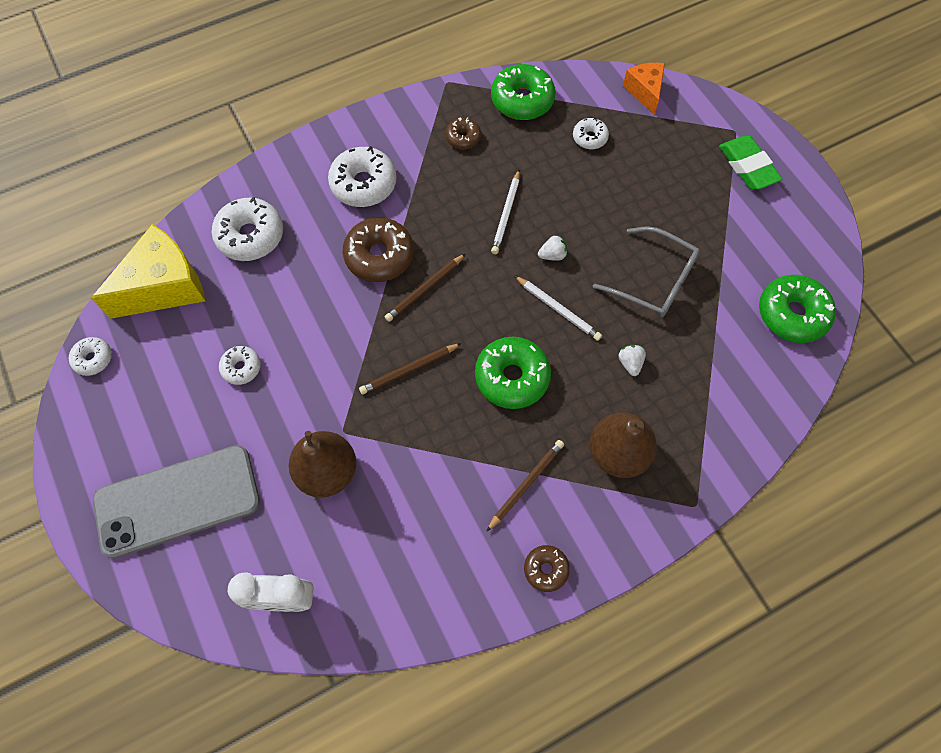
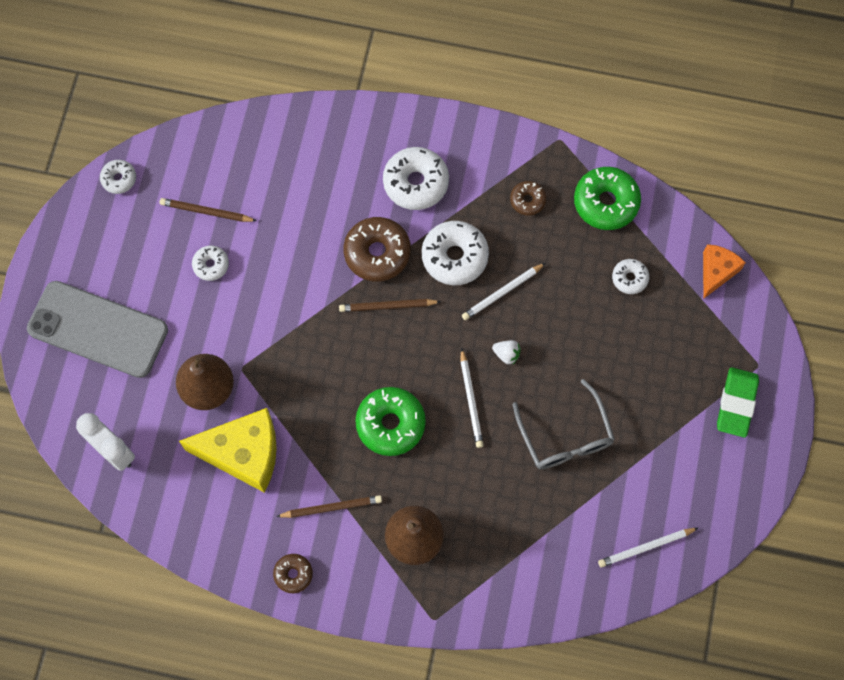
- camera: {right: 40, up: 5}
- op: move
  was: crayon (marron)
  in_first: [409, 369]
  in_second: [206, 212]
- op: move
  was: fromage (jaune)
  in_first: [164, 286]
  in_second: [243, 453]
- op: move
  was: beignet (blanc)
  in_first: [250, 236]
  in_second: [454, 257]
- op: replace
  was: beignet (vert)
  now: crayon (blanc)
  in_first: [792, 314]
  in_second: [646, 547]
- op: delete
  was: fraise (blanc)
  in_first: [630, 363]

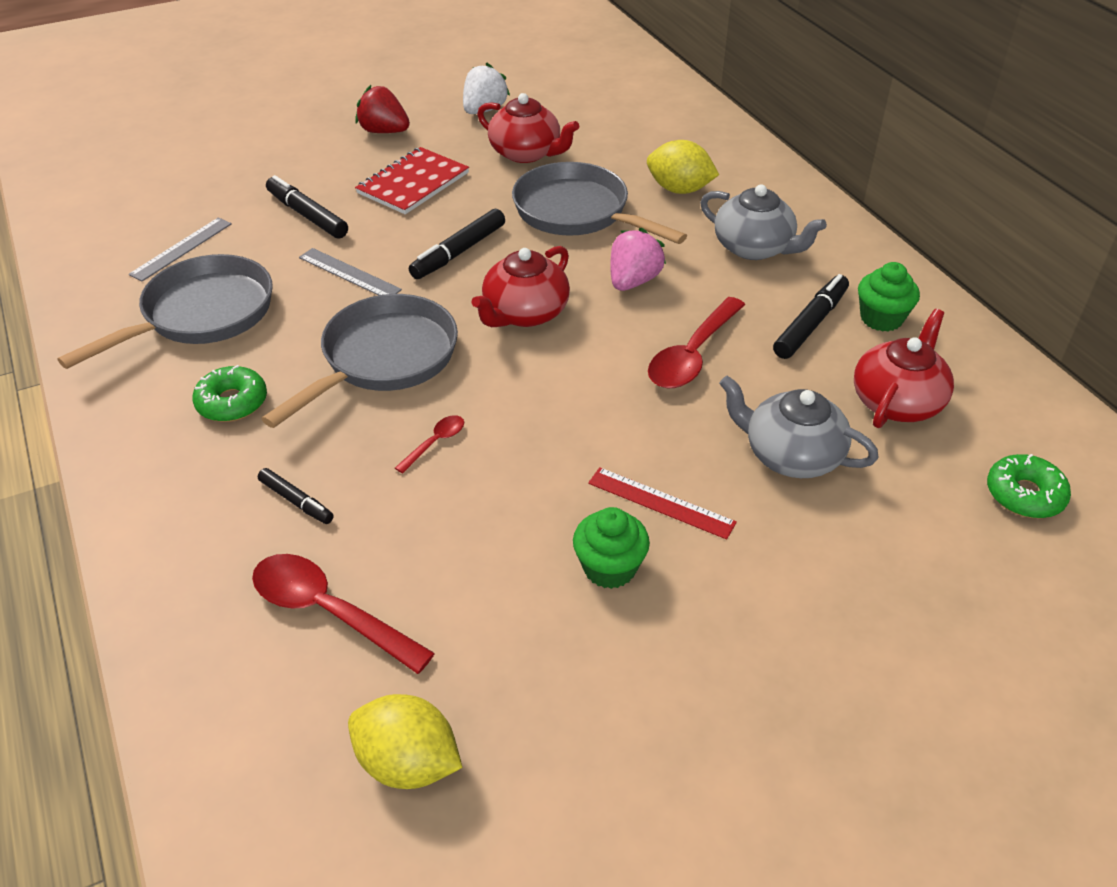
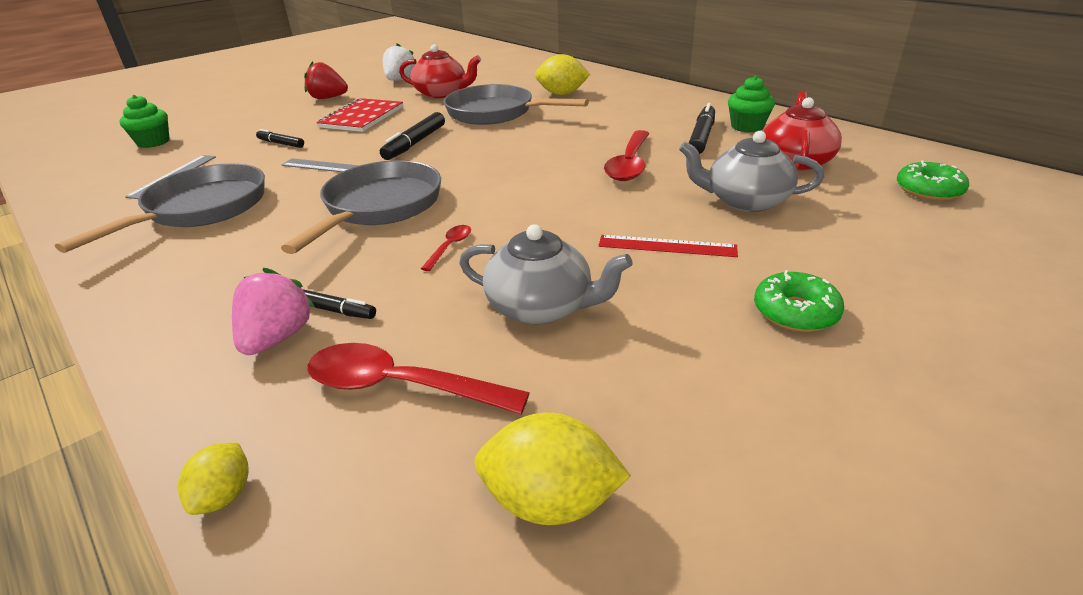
- camera: {right: -15, up: -10}
- op: move
  was: muffin (vert)
  in_first: [609, 568]
  in_second: [153, 142]
- op: insert
  now: citron (jaune)
  in_second: [224, 495]
- op: move
  was: fraise (rose)
  in_first: [633, 281]
  in_second: [277, 338]
- op: resize
  was: feutre (noir)
  in_first: [307, 215]
  in_second: [281, 144]
  ratio: 0.61
- op: move
  was: théière (gris)
  in_first: [754, 248]
  in_second: [541, 307]
- op: move
  was: beignet (vert)
  in_first: [232, 402]
  in_second: [795, 312]
- op: delete
  was: théière (rouge)
  in_first: [524, 313]

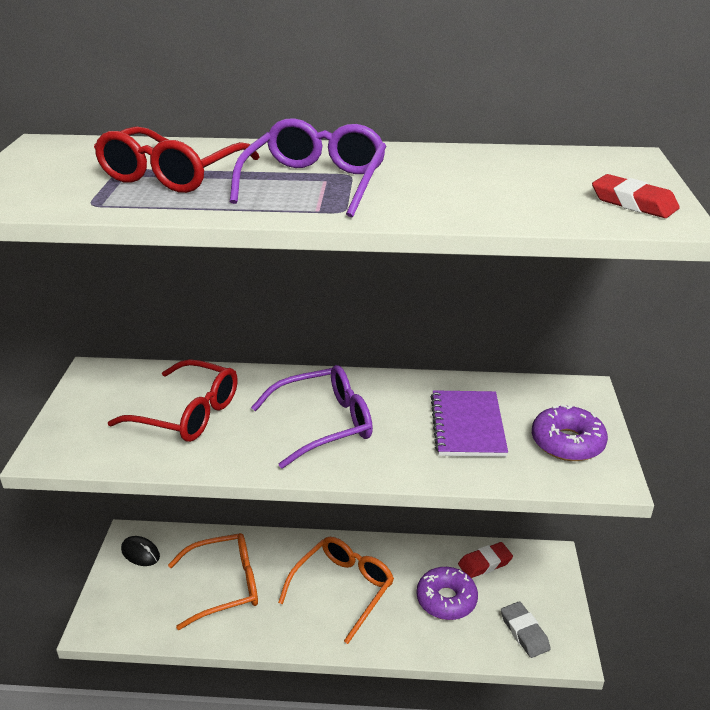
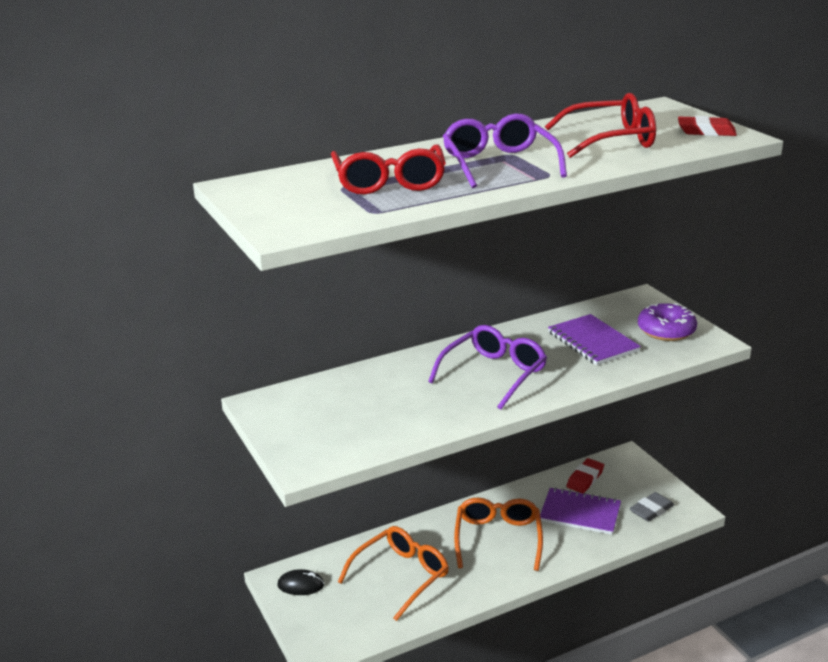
- camera: {right: -30, up: -5}
- op: replace
  was: beignet (violet)
  now: carnet (violet)
  in_first: [446, 599]
  in_second: [580, 513]
- op: move
  was: lunettes (rouge)
  in_first: [188, 413]
  in_second: [611, 140]
- op: rotate
  was: gomme (gris)
  in_first: [524, 632]
  in_second: [651, 510]
  clockwise: -75

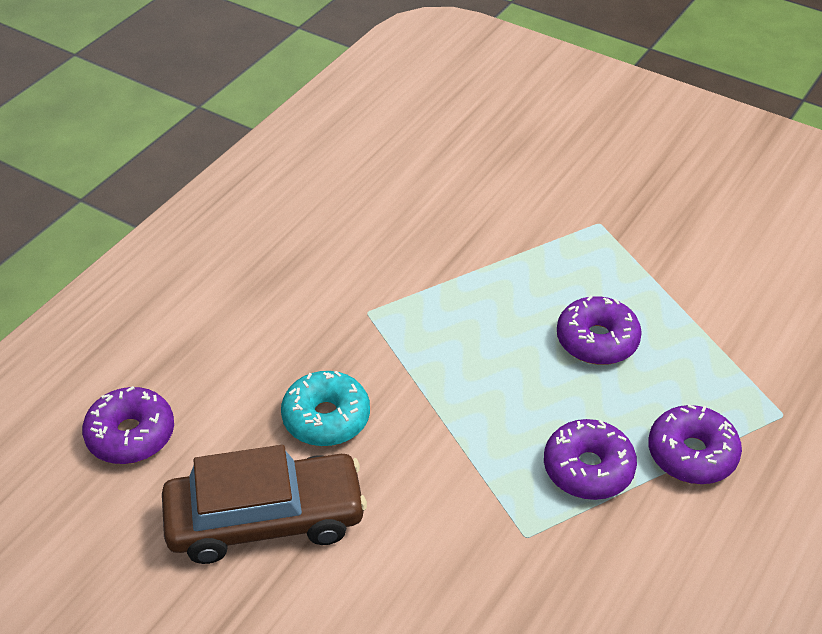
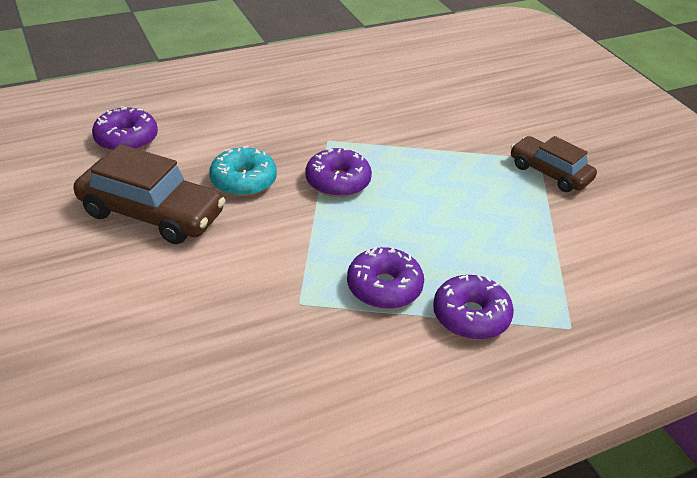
- camera: {right: 30, up: -5}
- op: move
  was: beignet (violet)
  in_first: [597, 340]
  in_second: [338, 182]
- op: insert
  now: voiture (marron)
  in_second: [549, 173]

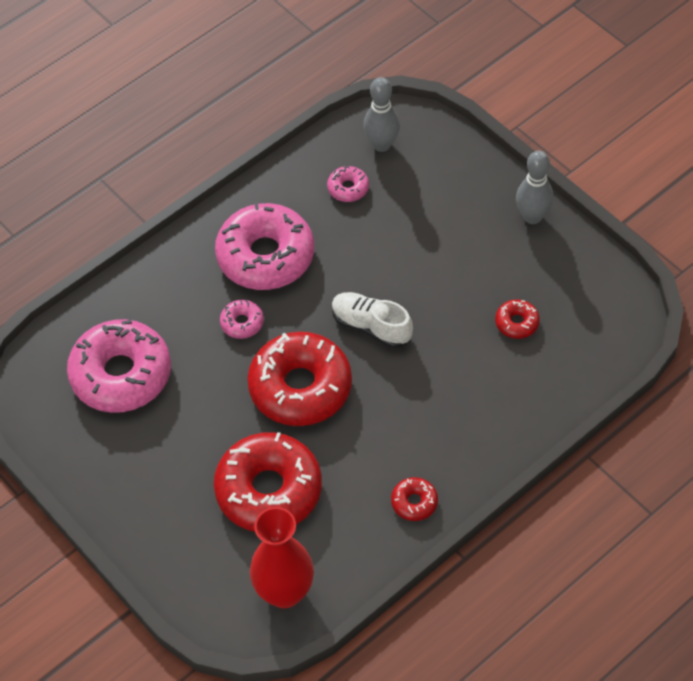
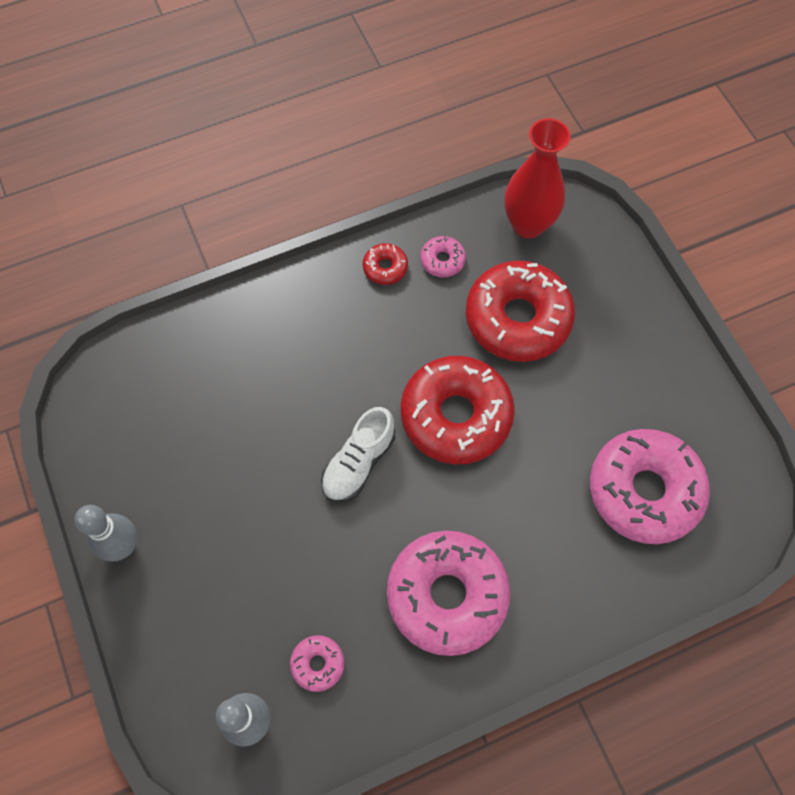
- camera: {right: -165, up: 10}
- op: rotate
  was: chaussure (blanc)
  in_first: [371, 327]
  in_second: [359, 462]
  clockwise: 75
- op: move
  was: beignet (rose)
  in_first: [242, 323]
  in_second: [442, 260]
- op: delete
  was: beignet (rouge)
  in_first: [517, 323]

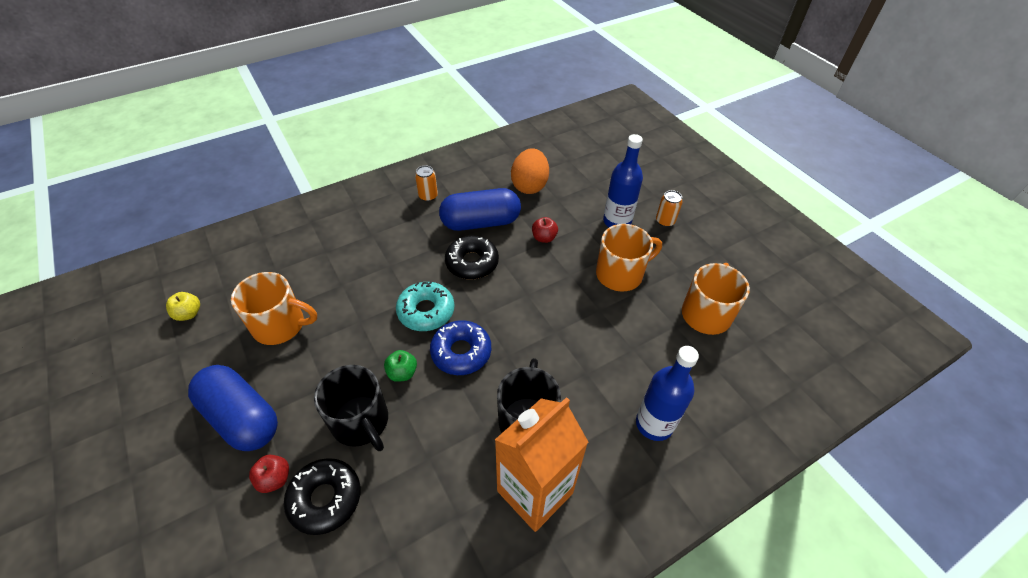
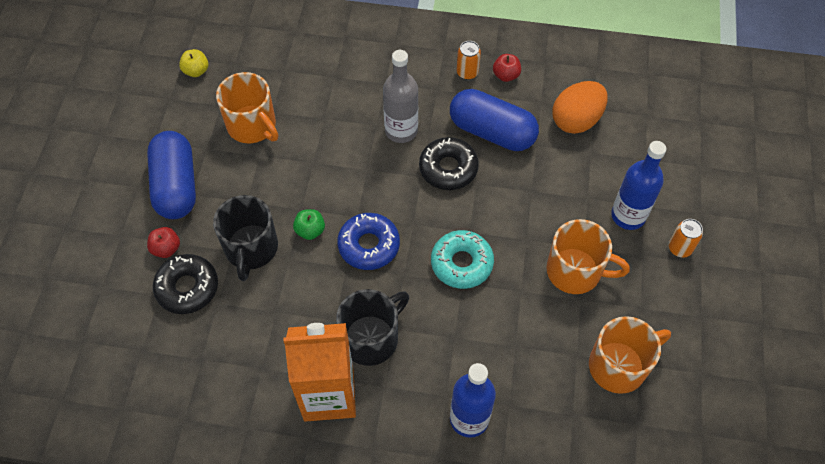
- camera: {right: 40, up: 10}
- op: insert
  now: bouteille (gris)
  in_second: [401, 130]
- op: move
  was: beignet (turquoise)
  in_first: [426, 311]
  in_second: [461, 263]
- op: move
  was: pomme (rouge)
  in_first: [544, 238]
  in_second: [506, 75]

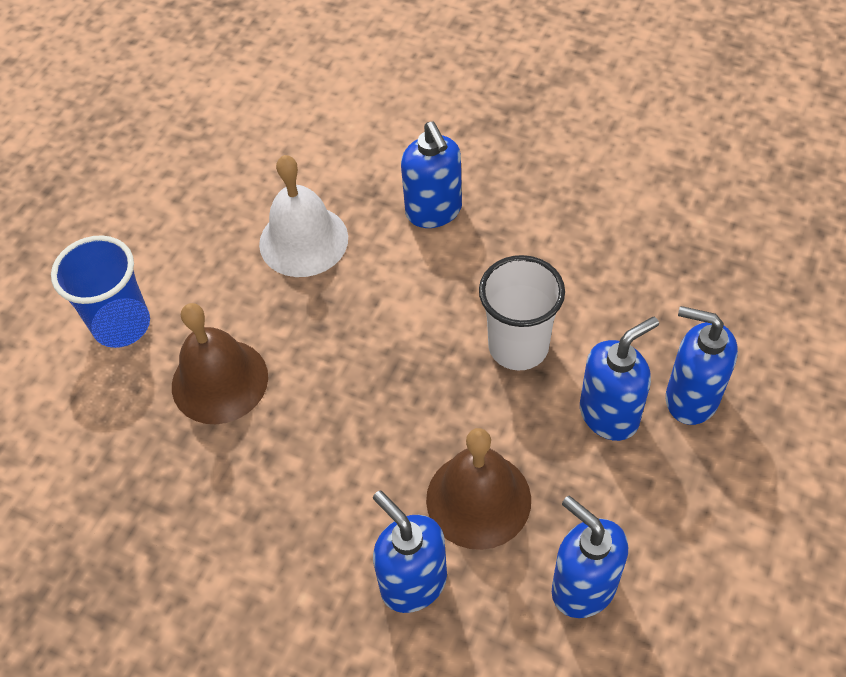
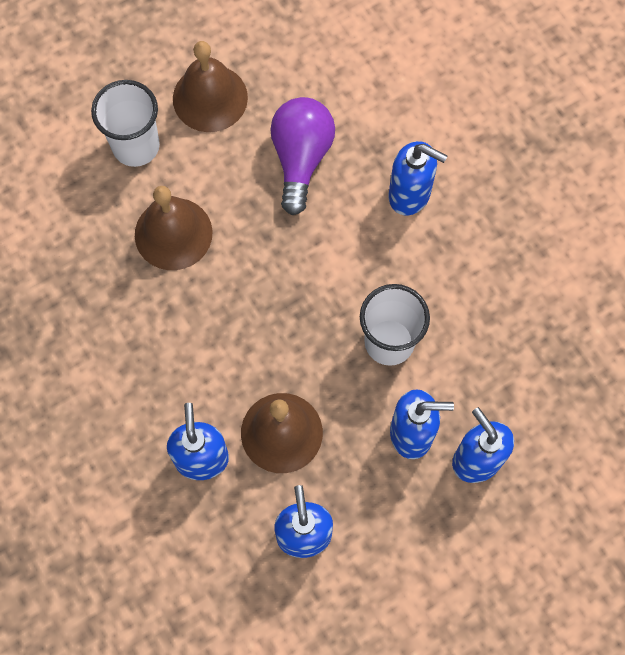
- camera: {right: 30, up: 15}
- op: recolor
  was: gobelet (bleu)
  now: gobelet (blanc)
  in_first: [122, 325]
  in_second: [136, 146]
- op: insert
  now: cloche (marron)
  in_second: [210, 98]
- op: replace
  was: cloche (blanc)
  now: ampoule (violet)
  in_first: [303, 240]
  in_second: [301, 158]
- op: rotate
  was: distributeur de savon (bleu)
  in_first: [434, 211]
  in_second: [410, 195]
  clockwise: -75

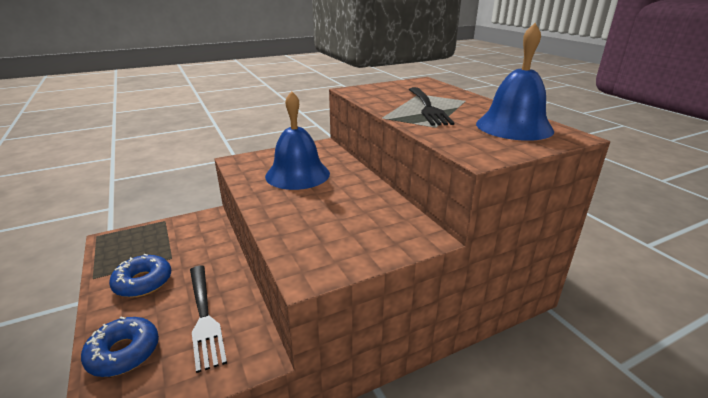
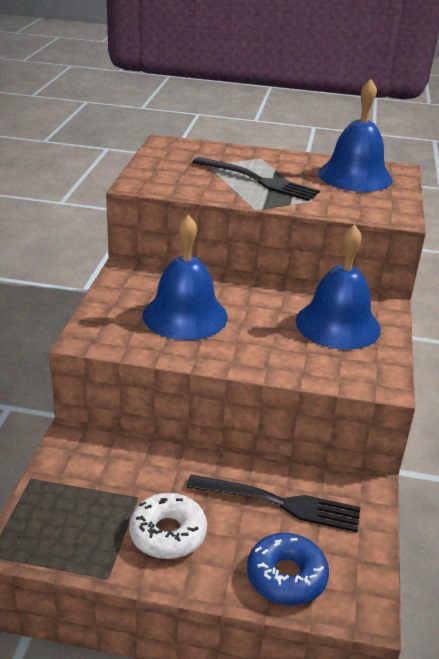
- camera: {right: -55, up: 5}
- op: recolor
  was: beignet (bleu)
  now: beignet (blanc)
  in_first: [143, 282]
  in_second: [168, 533]
- op: insert
  now: cloche (bleu)
  in_second: [338, 324]

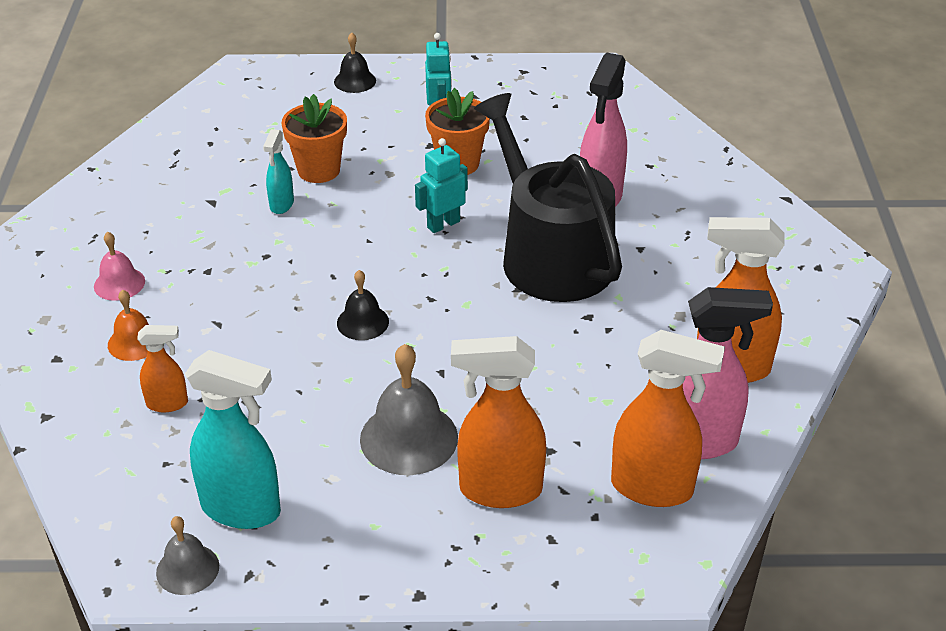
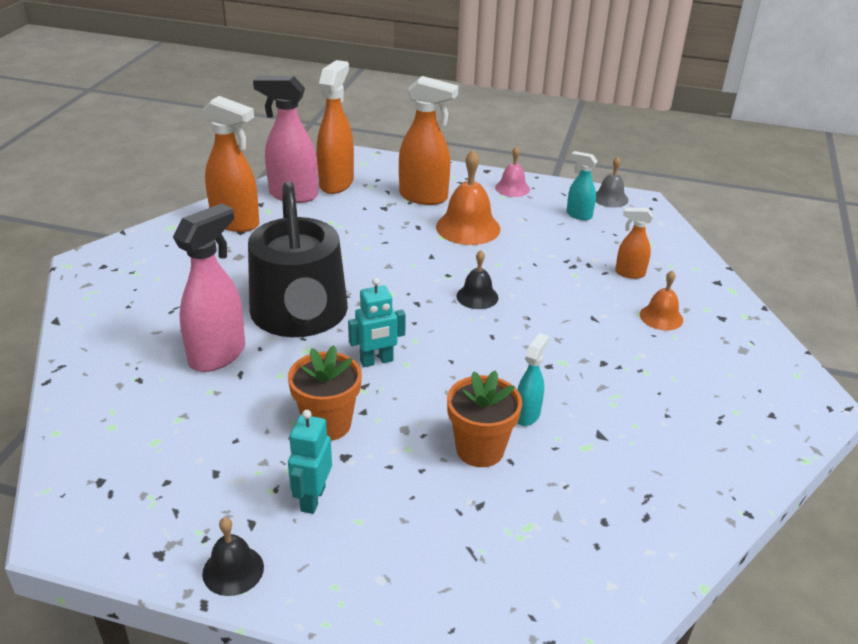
- camera: {right: -165, up: -5}
- op: move
  was: cloche (noir)
  in_first: [355, 81]
  in_second: [233, 570]
- op: rotate
  was: vaporisateur (orange)
  in_first: [653, 488]
  in_second: [336, 183]
  clockwise: 75
- op: recolor
  was: cloche (gris)
  now: cloche (orange)
  in_first: [409, 438]
  in_second: [468, 227]
- op: move
  was: cloche (rose)
  in_first: [119, 283]
  in_second: [512, 188]
- op: resize
  was: vaporisateur (turquoise)
  in_first: [242, 509]
  in_second: [578, 215]
  ratio: 0.54

